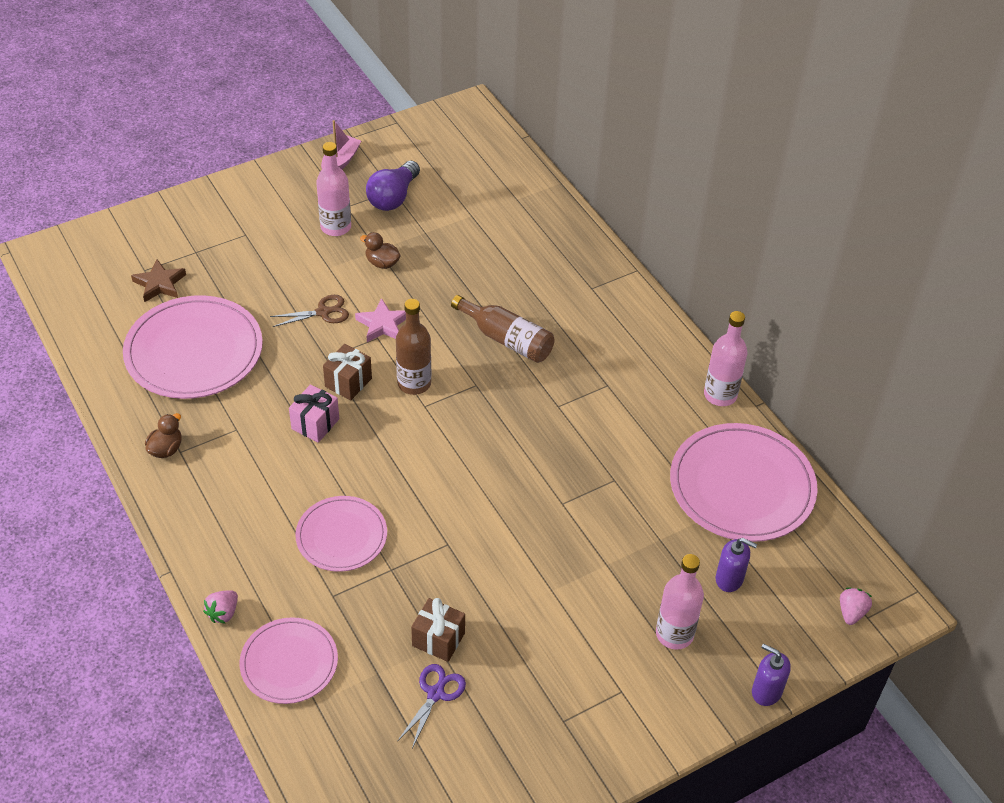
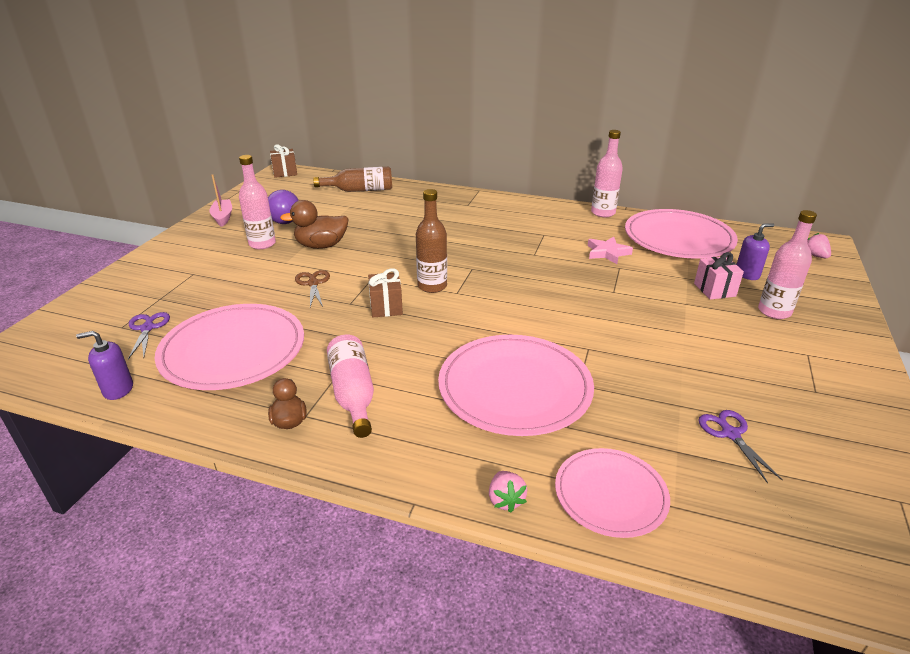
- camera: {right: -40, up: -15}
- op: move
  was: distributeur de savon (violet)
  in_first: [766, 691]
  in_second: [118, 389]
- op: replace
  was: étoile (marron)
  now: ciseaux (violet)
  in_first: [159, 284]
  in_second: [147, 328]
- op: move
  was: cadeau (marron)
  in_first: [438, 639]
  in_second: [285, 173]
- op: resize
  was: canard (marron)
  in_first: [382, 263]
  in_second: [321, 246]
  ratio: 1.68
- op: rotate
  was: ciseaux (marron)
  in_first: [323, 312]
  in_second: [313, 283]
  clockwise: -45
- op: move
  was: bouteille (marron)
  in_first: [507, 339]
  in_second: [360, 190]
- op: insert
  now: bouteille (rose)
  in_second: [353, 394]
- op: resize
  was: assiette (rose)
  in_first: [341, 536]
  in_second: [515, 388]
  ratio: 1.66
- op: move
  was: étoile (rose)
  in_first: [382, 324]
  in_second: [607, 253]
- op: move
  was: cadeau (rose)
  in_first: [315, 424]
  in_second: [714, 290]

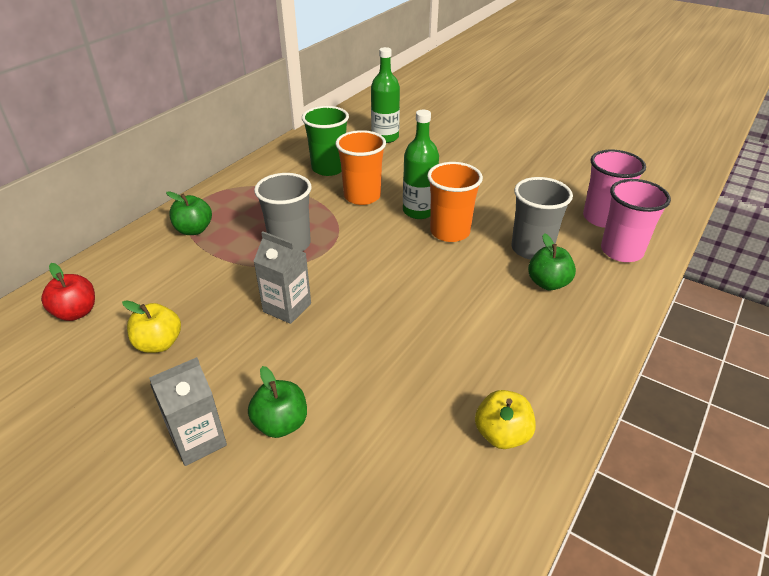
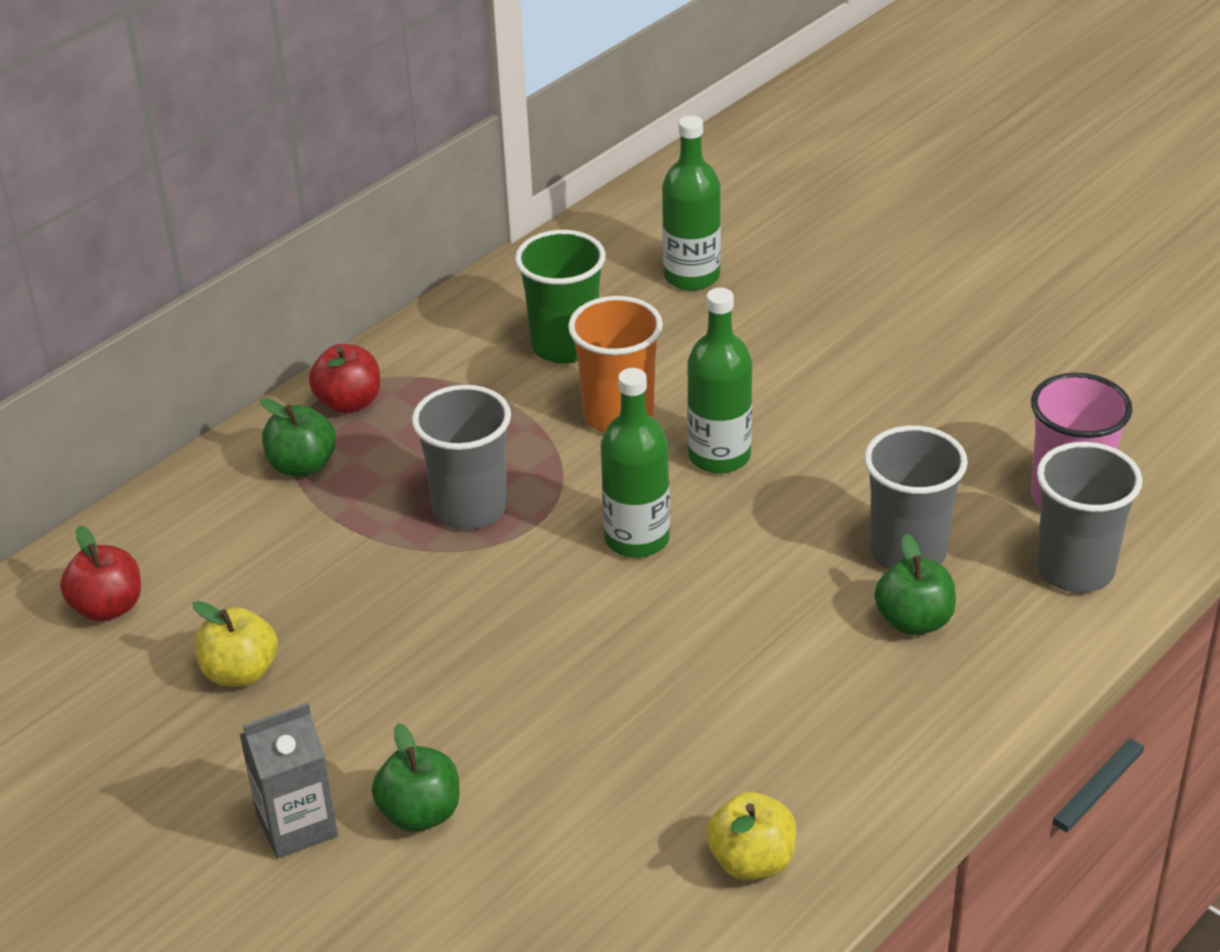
- camera: {right: 10, up: 0}
- op: insert
  now: pomme (rouge)
  in_second: [349, 402]
- op: insert
  now: bouteille (vert)
  in_second: [637, 539]
- op: recolor
  was: gobelet (rose)
  now: gobelet (gris)
  in_first: [621, 251]
  in_second: [1075, 569]
- op: delete
  was: brique de lait (gris)
  in_first: [287, 307]
- op: delete
  was: gobelet (orange)
  in_first: [450, 232]

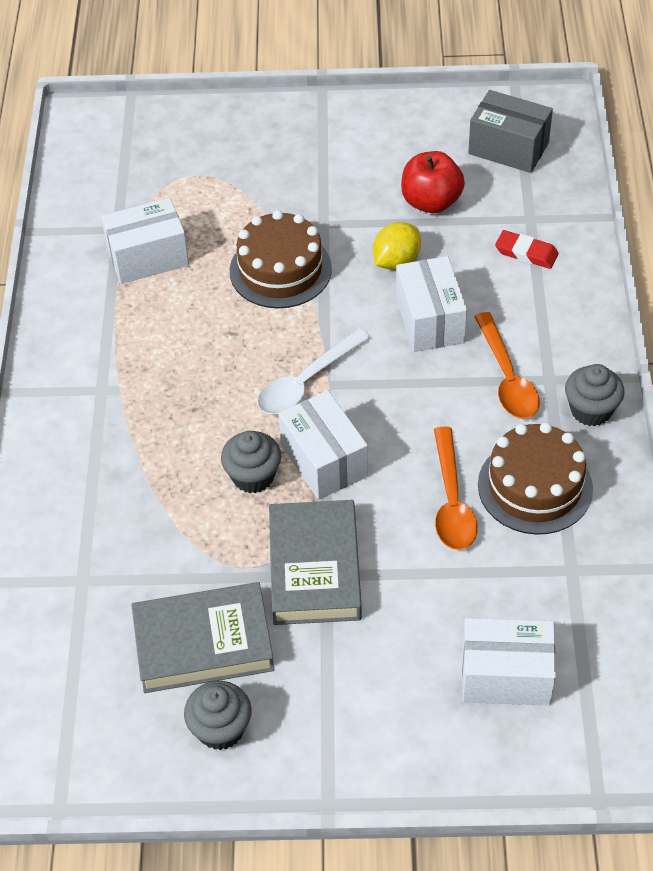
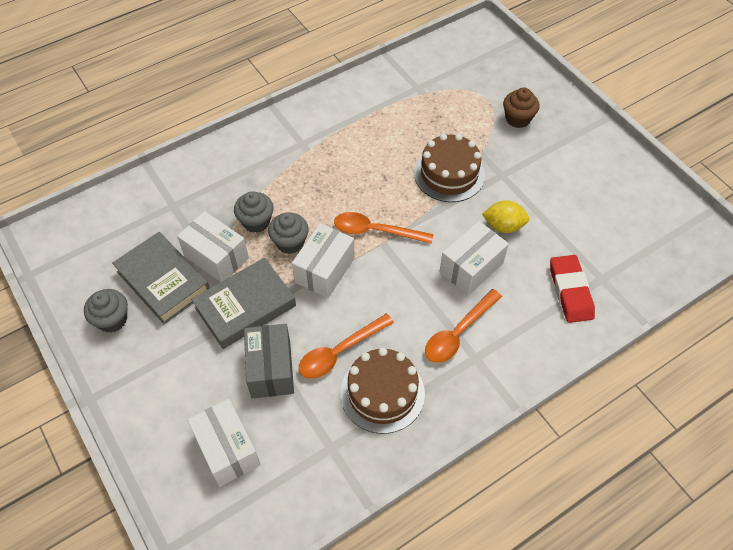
- camera: {right: 55, up: 5}
- op: move
  was: boîte (blanc)
  in_first: [148, 257]
  in_second: [216, 257]
- op: move
  was: muffin (gris)
  in_first: [591, 410]
  in_second: [256, 222]
- op: move
  was: boîte (gris)
  in_first: [508, 148]
  in_second: [271, 369]
- op: recolor
  was: cuillère (blanc)
  now: cuillère (orange)
  in_first: [306, 382]
  in_second: [376, 231]
- op: insert
  now: muffin (marron)
  in_second: [517, 119]
- op: resize
  was: gomme (rouge)
  in_first: [526, 253]
  in_second: [570, 291]
  ratio: 1.51
- op: delete
  was: pomme (rouge)
  in_first: [431, 202]

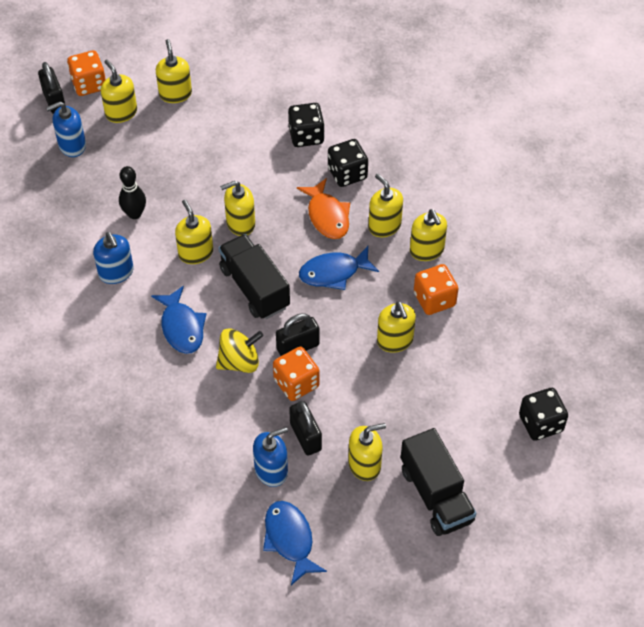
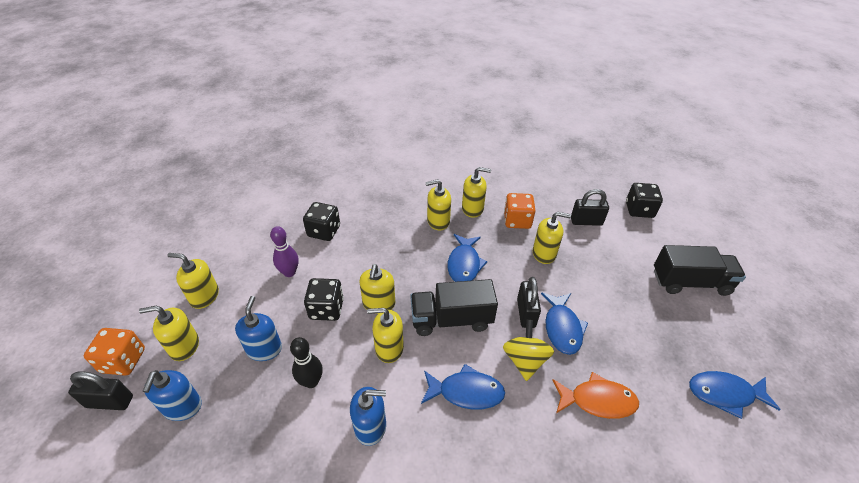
- camera: {right: -65, up: -10}
- op: move
  was: distributeur de savon (bleu)
  in_first: [271, 470]
  in_second: [264, 349]
- op: insert
  now: quille (violet)
  in_second: [289, 272]
- op: move
  was: dé (noir)
  in_first: [347, 173]
  in_second: [326, 309]
- op: replace
  was: dé (orange)
  now: poisson (bleu)
  in_first: [296, 383]
  in_second: [562, 328]
- op: move
  was: poisson (orange)
  in_first: [327, 216]
  in_second: [597, 401]
- op: move
  was: cadenas (noir)
  in_first: [305, 437]
  in_second: [586, 221]
- op: delete
  was: distributeur de savon (jaune)
  in_first: [364, 464]

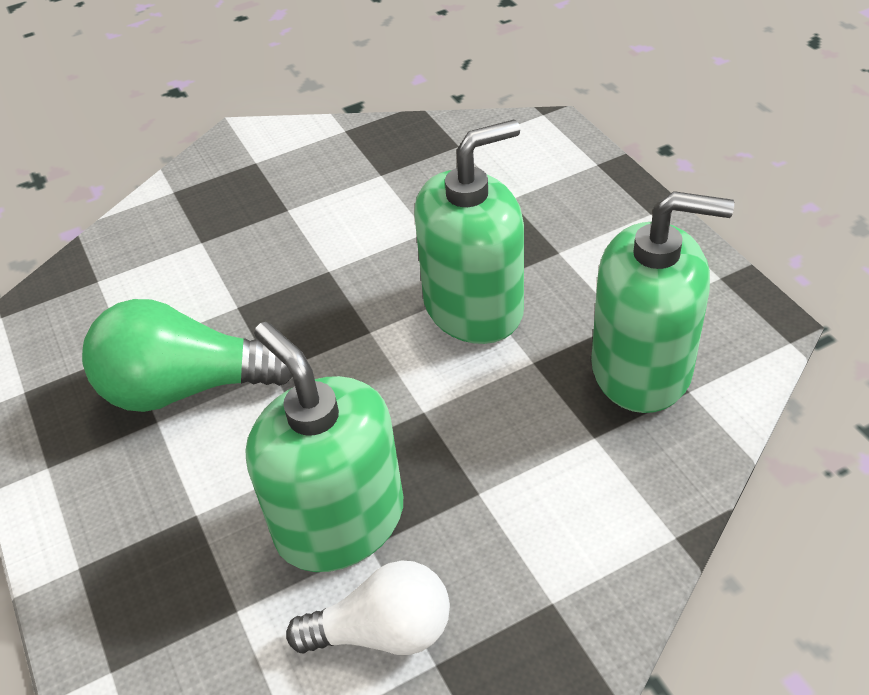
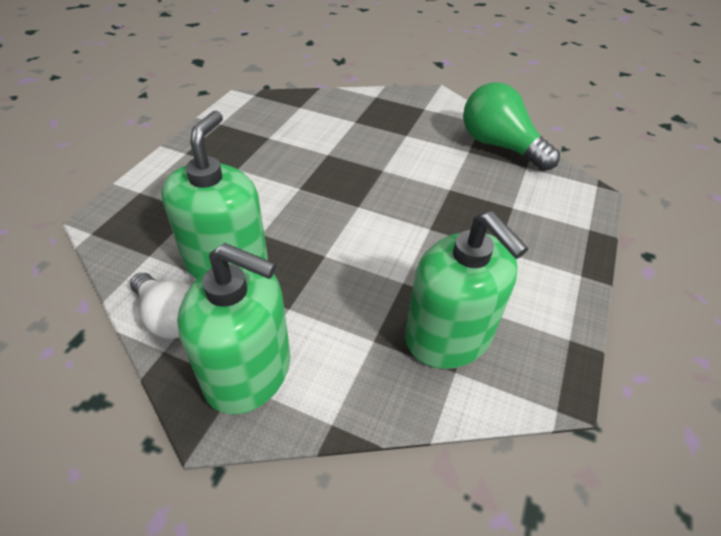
- camera: {right: 45, up: 0}
- op: move
  was: distributeur de savon (vert)
  in_first: [473, 307]
  in_second: [248, 371]
- op: move
  was: ampoule (vert)
  in_first: [186, 387]
  in_second: [499, 146]

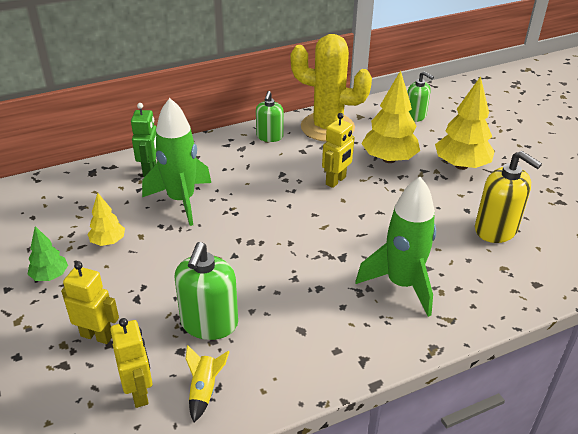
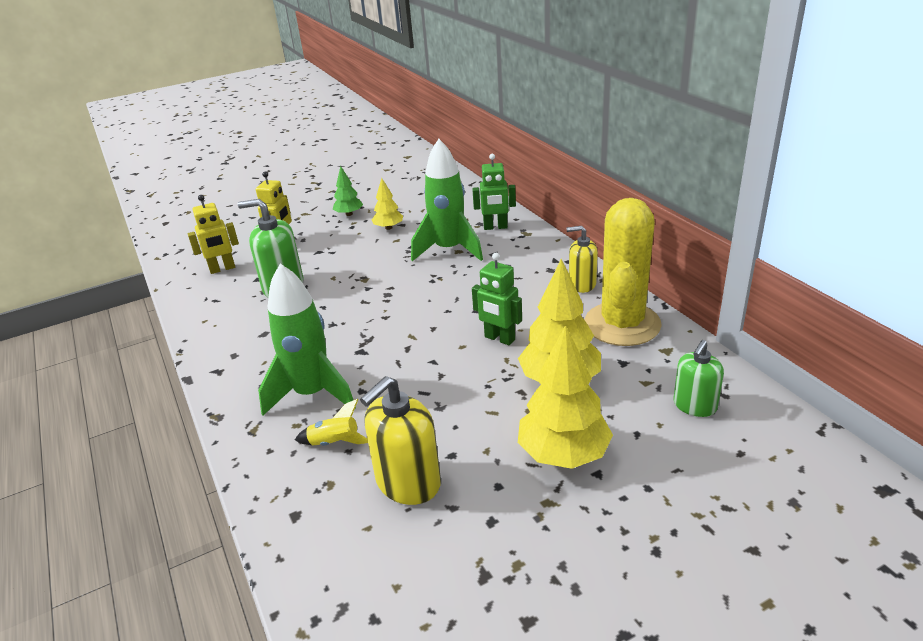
- camera: {right: 90, up: -5}
- op: move
  was: fusée (jaune)
  in_first: [204, 390]
  in_second: [335, 442]
- op: recolor
  was: robot (jaune)
  now: robot (vert)
  in_first: [336, 181]
  in_second: [499, 338]
- op: recolor
  was: distributeur de savon (vert)
  now: distributeur de savon (jaune)
  in_first: [269, 137]
  in_second: [582, 284]

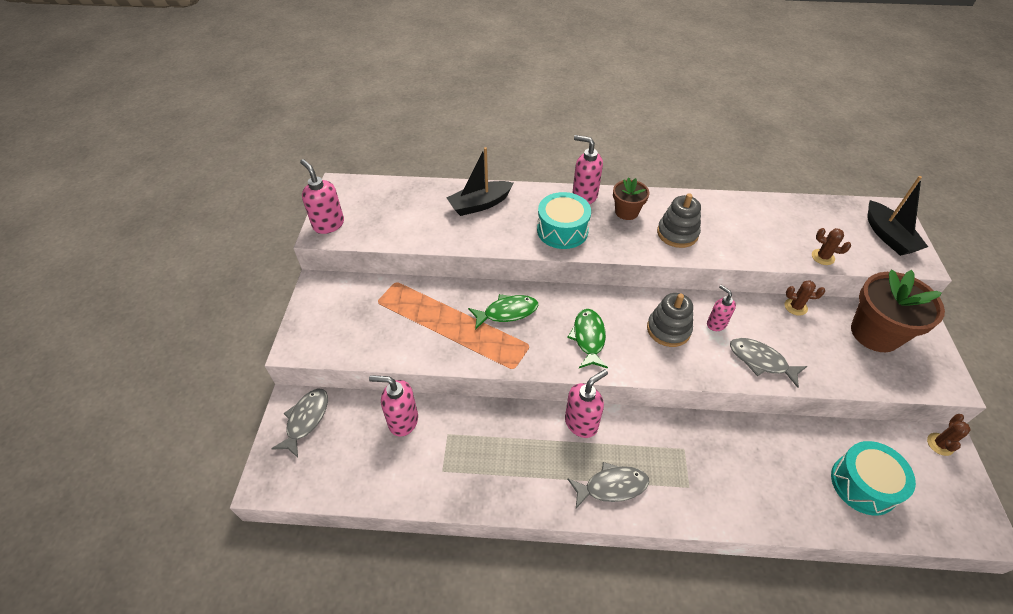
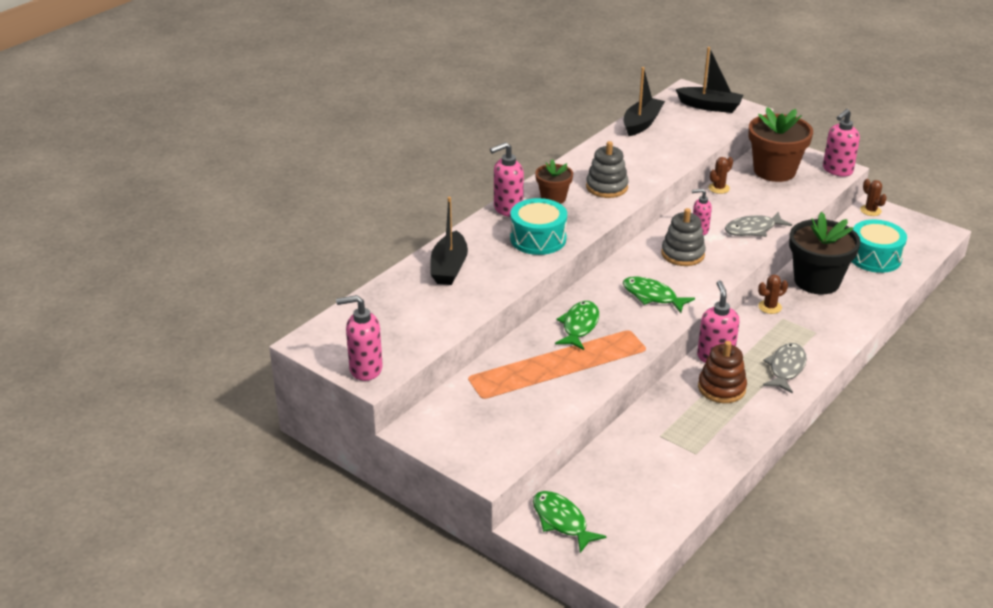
- camera: {right: -55, up: -15}
- op: recolor
  was: poisson (gris)
  now: poisson (vert)
  in_first: [306, 420]
  in_second: [562, 521]
- op: insert
  now: bateau (noir)
  in_second: [641, 123]
- op: insert
  now: jouet à empiler (marron)
  in_second: [721, 388]
- op: move
  was: cactus (marron)
  in_first: [823, 257]
  in_second: [769, 307]
- op: insert
  now: pot de fleurs (noir)
  in_second: [817, 281]
- op: move
  was: distributeur de savon (rose)
  in_first: [403, 421]
  in_second: [837, 170]

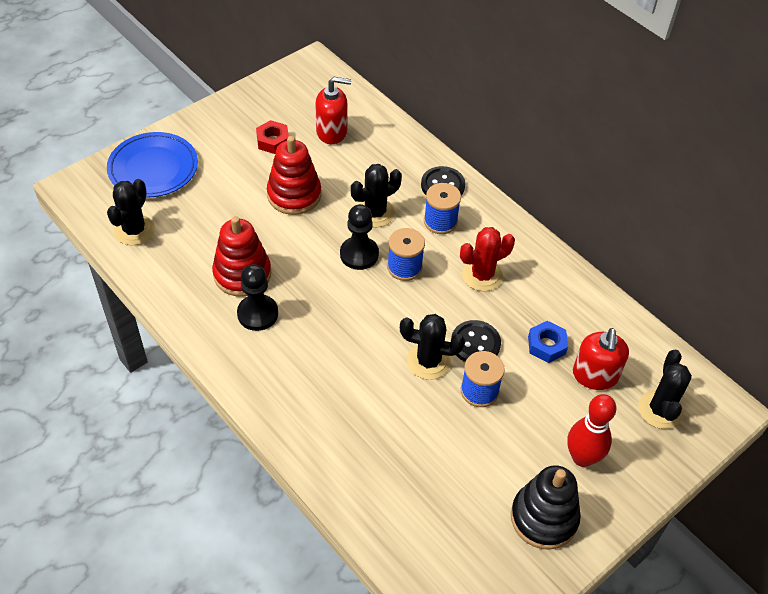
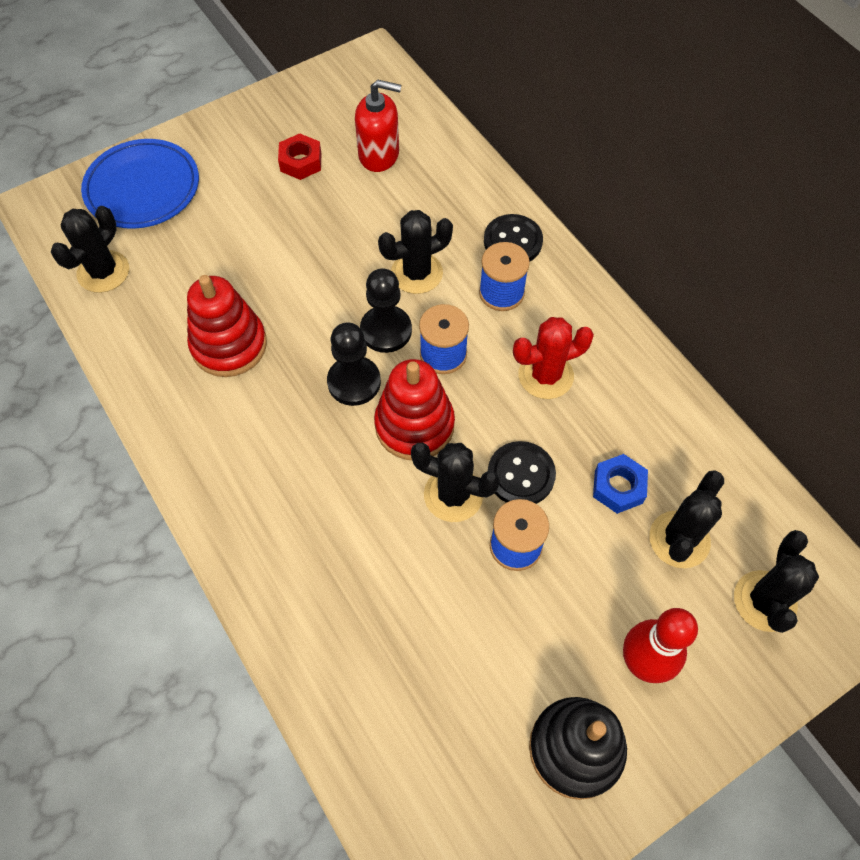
- camera: {right: 10, up: 10}
- op: move
  was: pion (noir)
  in_first: [257, 314]
  in_second: [354, 382]
- op: move
  was: jouet à empiler (rouge)
  in_first: [294, 195]
  in_second: [414, 425]
- op: replace
  was: distributeur de savon (rouge)
  now: cactus (noir)
  in_first: [595, 376]
  in_second: [679, 539]

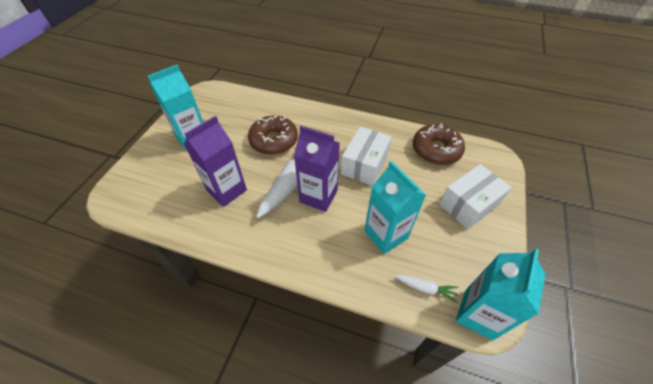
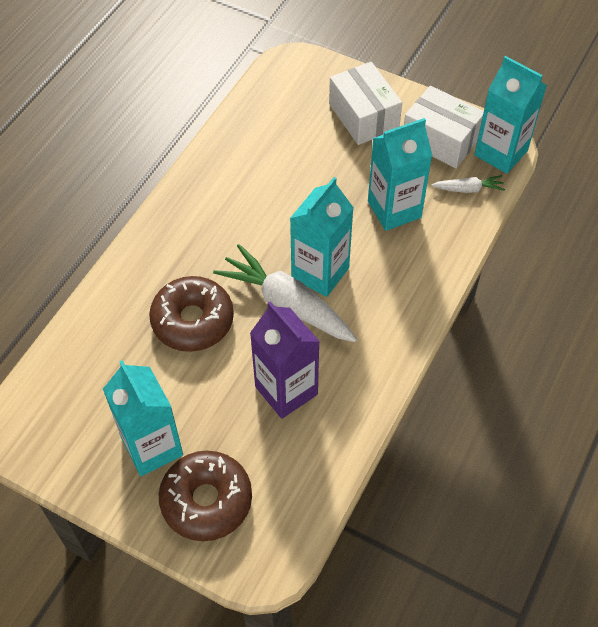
- camera: {right: -80, up: 5}
- op: move
  was: beignet (marron)
  in_first: [436, 150]
  in_second: [206, 500]
- op: recolor
  was: brique de lait (violet)
  now: brique de lait (turquoise)
  in_first: [318, 196]
  in_second: [320, 273]
- op: move
  was: boîte (blanc)
  in_first: [364, 164]
  in_second: [440, 140]
- op: rotate
  was: carotte (blanc)
  in_first: [425, 288]
  in_second: [468, 189]
  clockwise: 60

